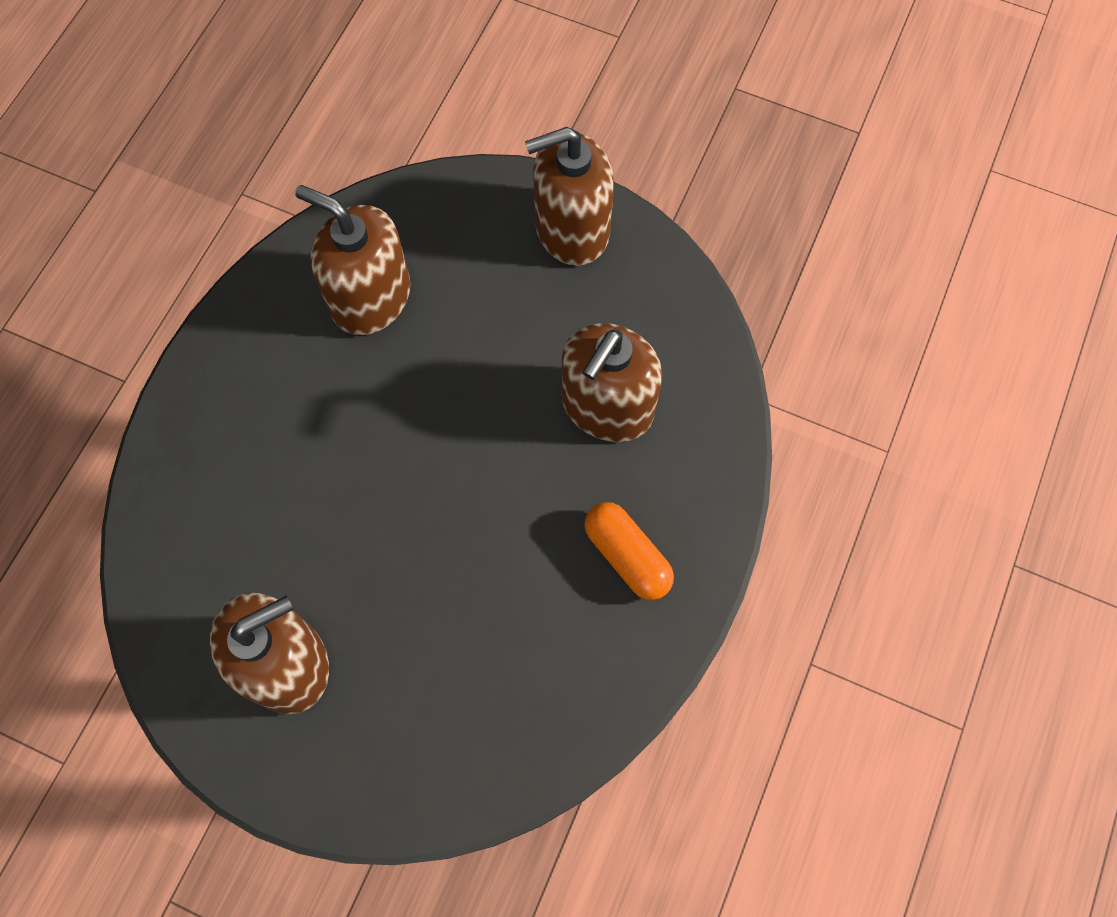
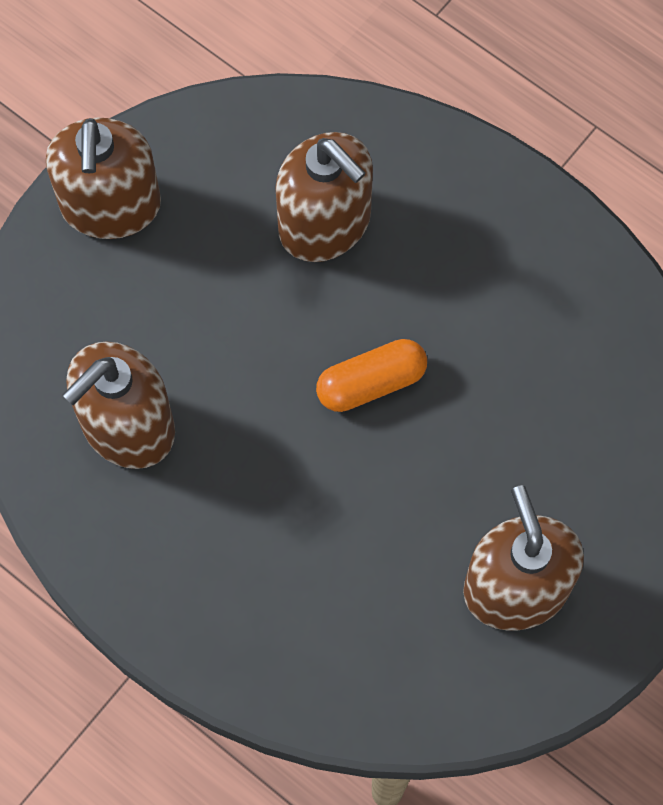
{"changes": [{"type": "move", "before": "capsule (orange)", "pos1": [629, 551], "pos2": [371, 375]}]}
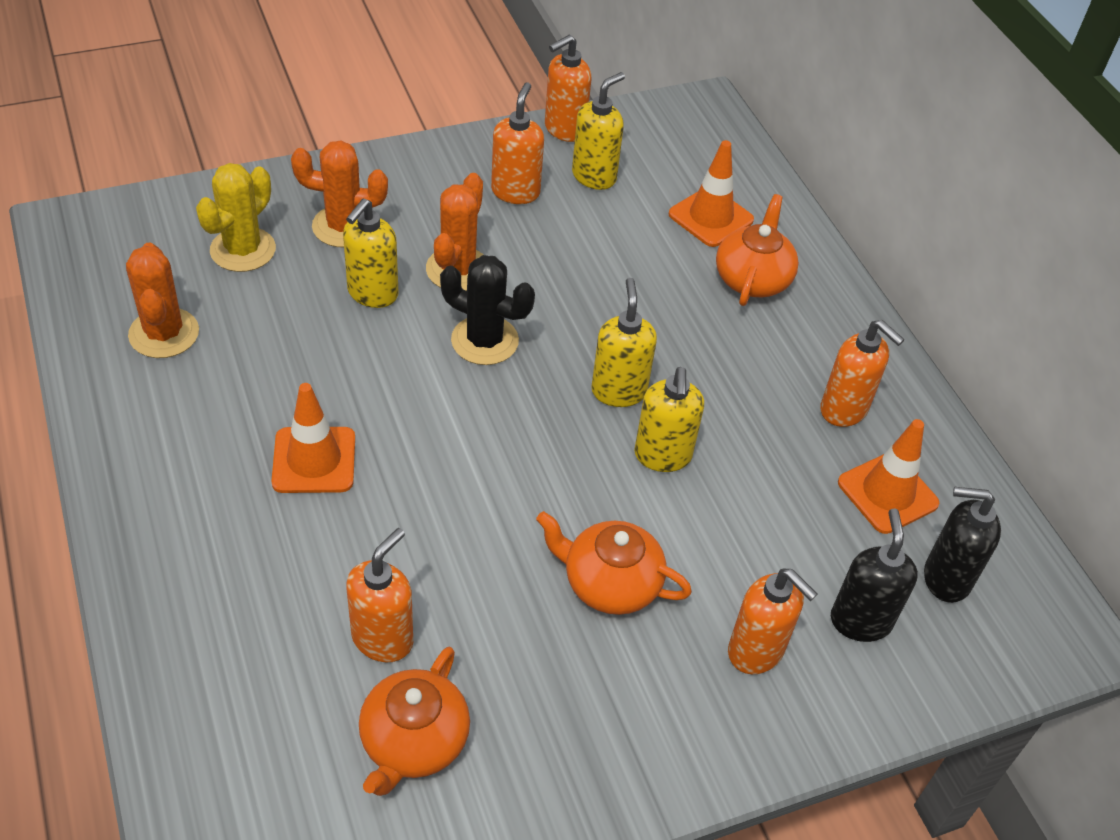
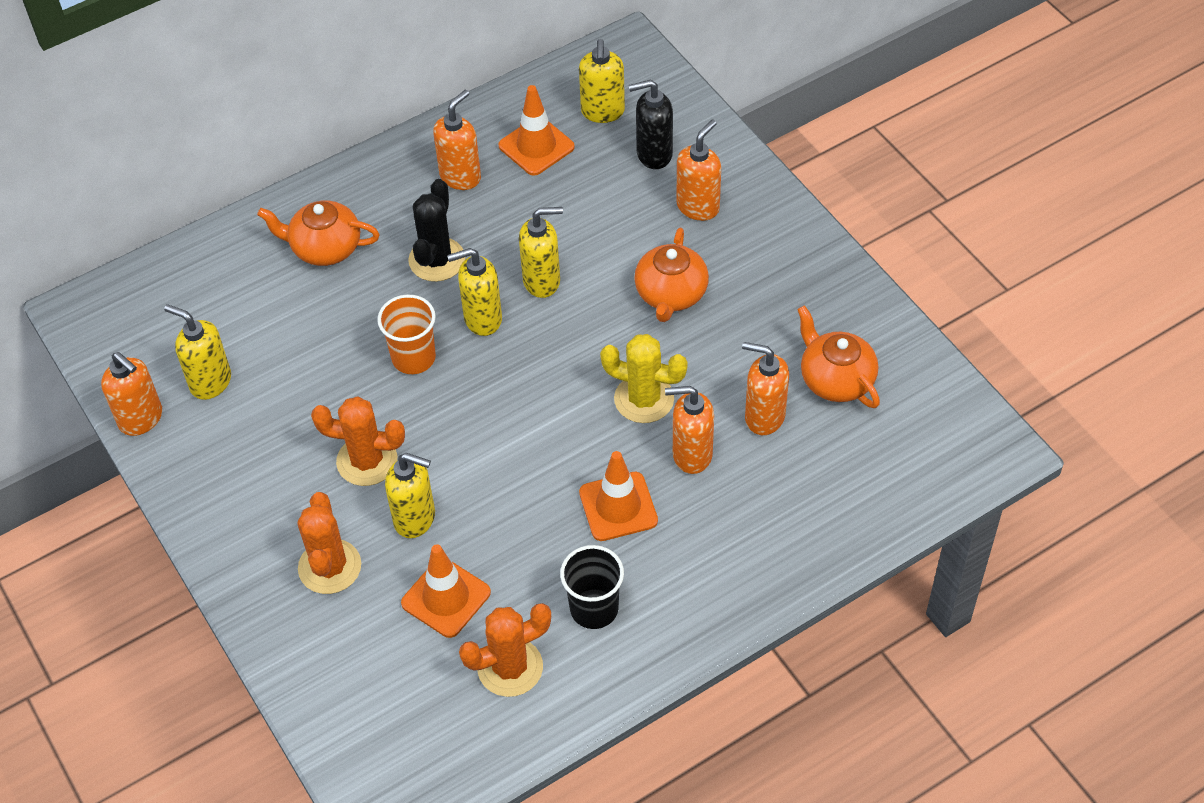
{"changes": [{"type": "move", "before": "cactus (yellow)", "pos1": [236, 217], "pos2": [644, 378]}, {"type": "rotate", "before": "teapot (orange)", "pos1": [414, 721], "pos2": [838, 356], "turn": -135}, {"type": "move", "before": "cactus (black)", "pos1": [487, 310], "pos2": [436, 230]}, {"type": "move", "before": "soap dispenser (orange)", "pos1": [517, 143], "pos2": [689, 430]}, {"type": "move", "before": "traffic cone (orange)", "pos1": [711, 193], "pos2": [446, 591]}, {"type": "recolor", "before": "soap dispenser (black)", "after": "soap dispenser (yellow)", "pos1": [962, 545], "pos2": [602, 81]}, {"type": "insert", "after": "cup (orange)", "pos2": [406, 334]}, {"type": "insert", "after": "cup (black)", "pos2": [592, 587]}]}
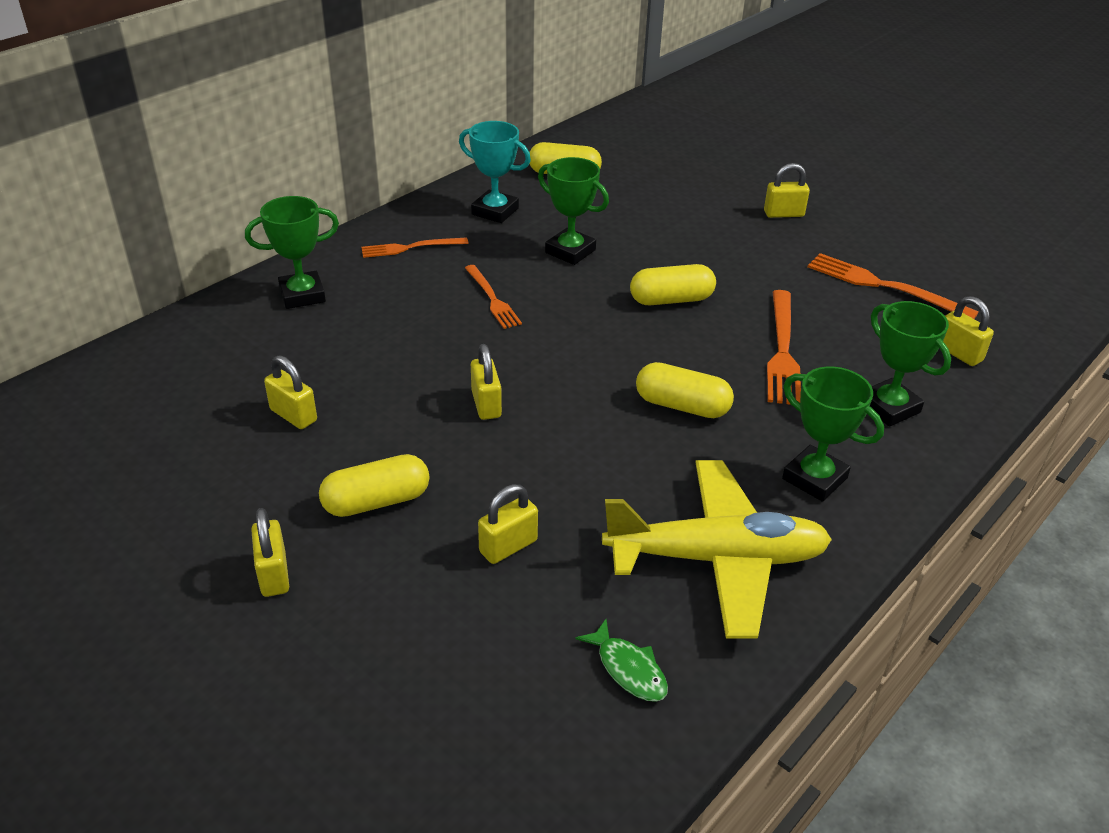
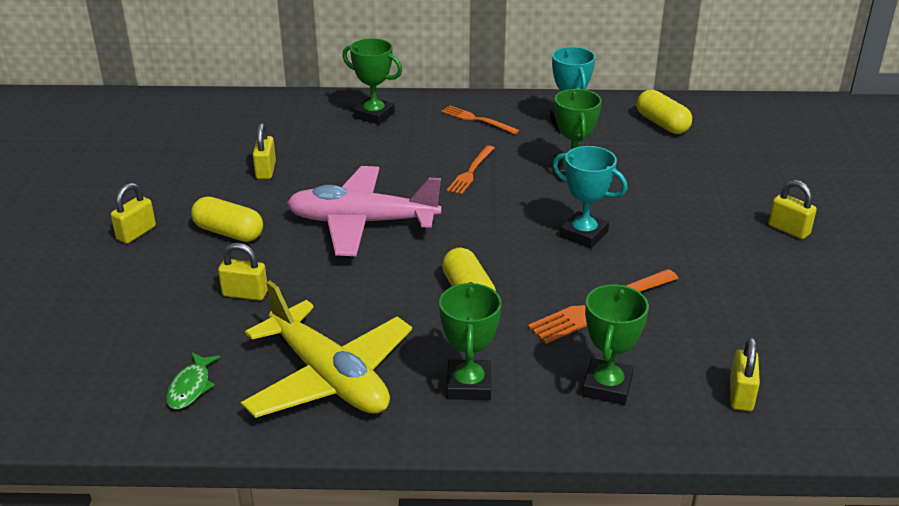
{"changes": [{"type": "replace", "before": "padlock (yellow)", "after": "plane (pink)", "pos1": [486, 382], "pos2": [364, 211]}, {"type": "replace", "before": "capsule (yellow)", "after": "trophy (turquoise)", "pos1": [673, 284], "pos2": [589, 197]}, {"type": "delete", "before": "fork (orange)", "pos1": [893, 286]}]}
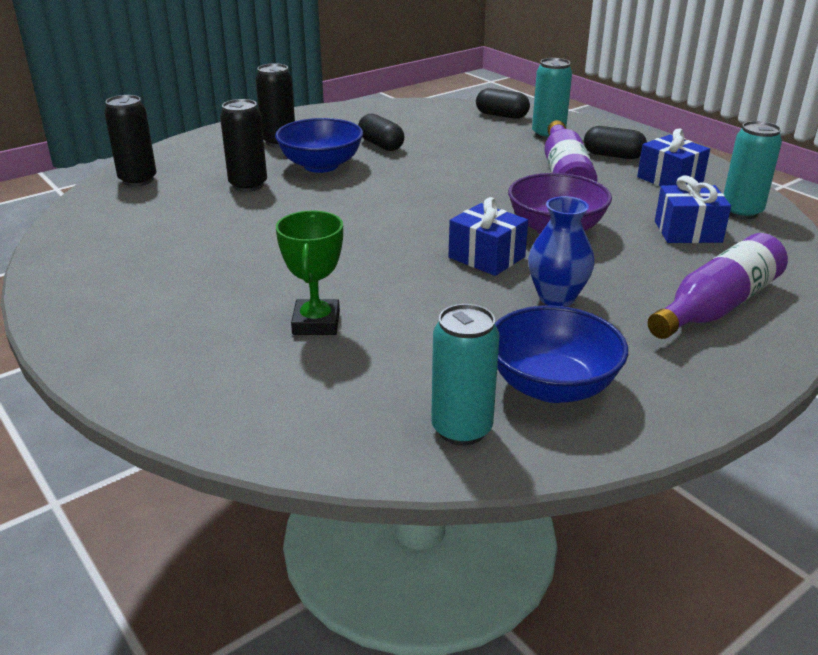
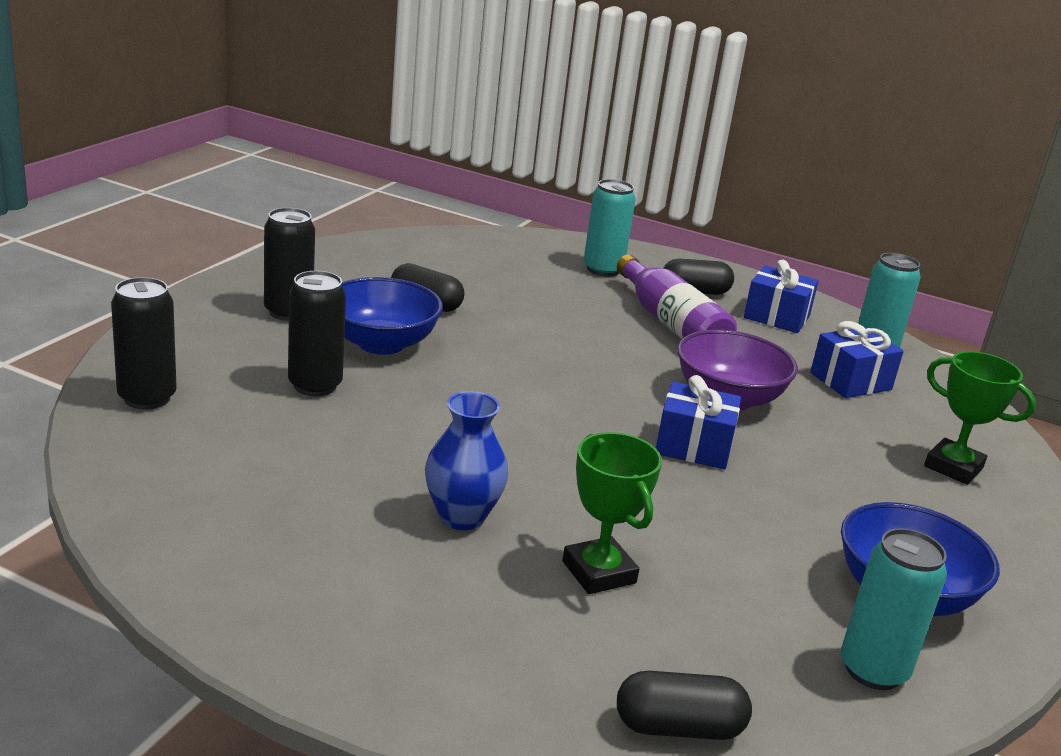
{"changes": [{"type": "move", "before": "capsule (black)", "pos1": [503, 103], "pos2": [684, 705]}, {"type": "move", "before": "vase (blue)", "pos1": [561, 251], "pos2": [466, 460]}, {"type": "replace", "before": "bottle (purple)", "after": "trophy (green)", "pos1": [718, 286], "pos2": [980, 418]}]}
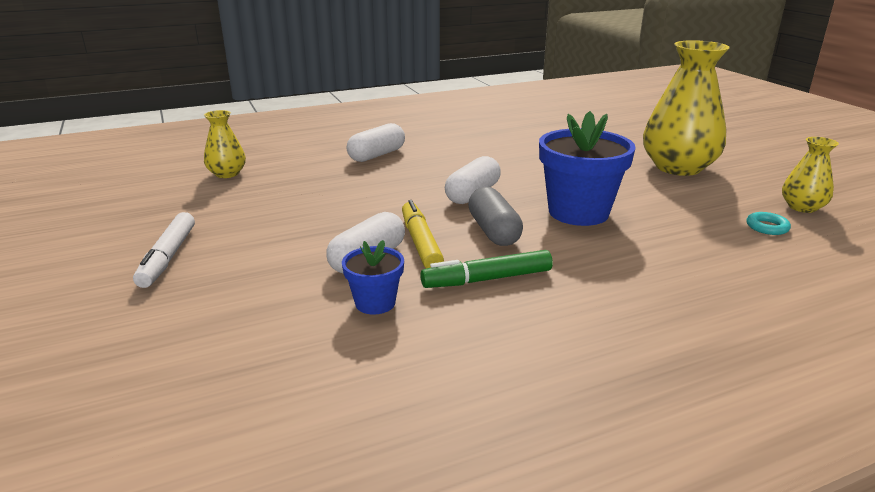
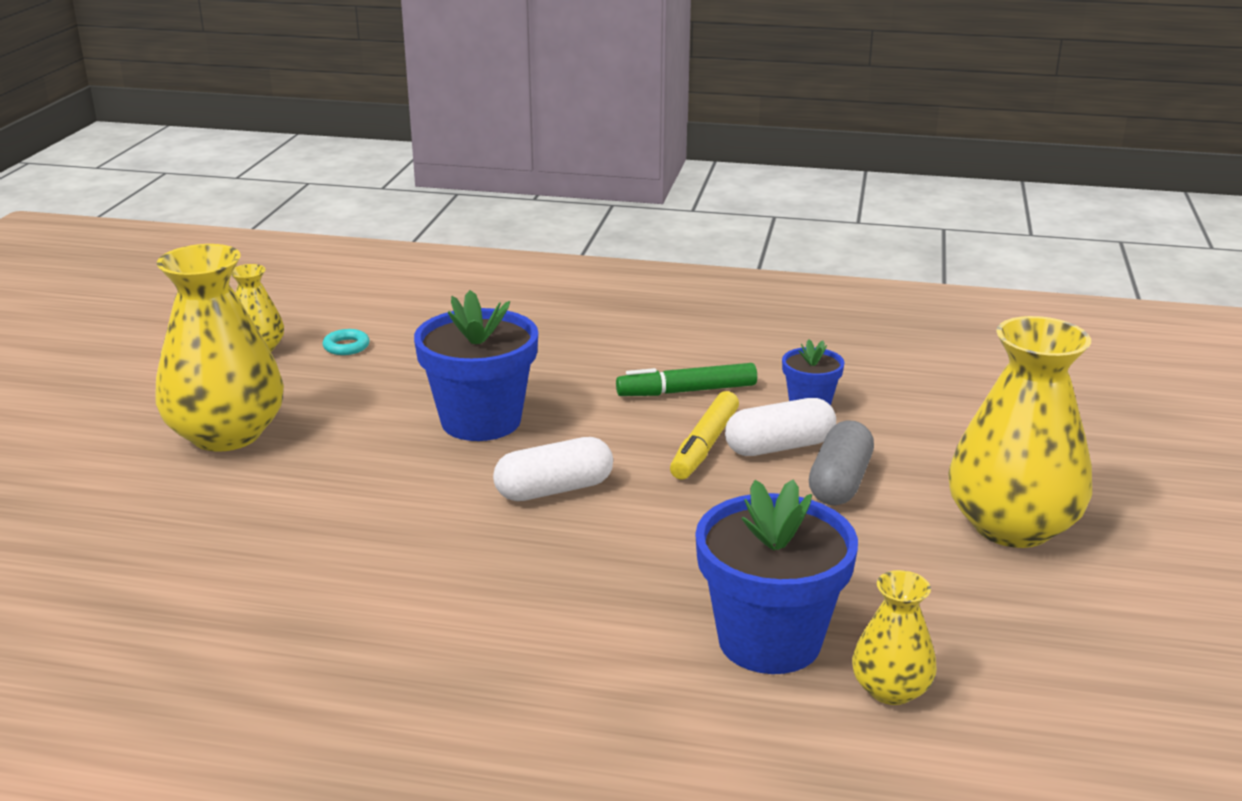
{"changes": [{"type": "replace", "before": "marker (white)", "after": "vase (yellow)", "pos1": [164, 250], "pos2": [1020, 432]}, {"type": "delete", "before": "capsule (white)", "pos1": [376, 142]}, {"type": "rotate", "before": "marker (green)", "pos1": [486, 269], "pos2": [686, 379], "turn": 150}, {"type": "move", "before": "capsule (grey)", "pos1": [495, 216], "pos2": [841, 463]}, {"type": "insert", "after": "flower pot (blue)", "pos2": [776, 576]}]}
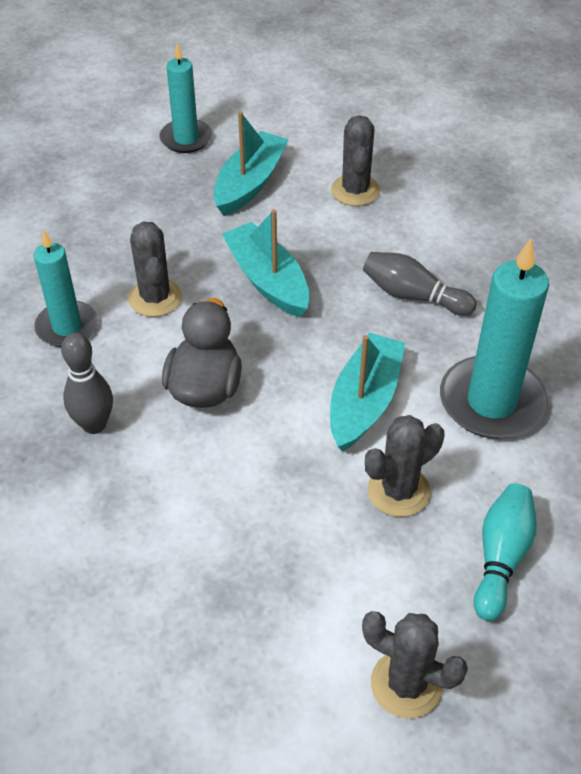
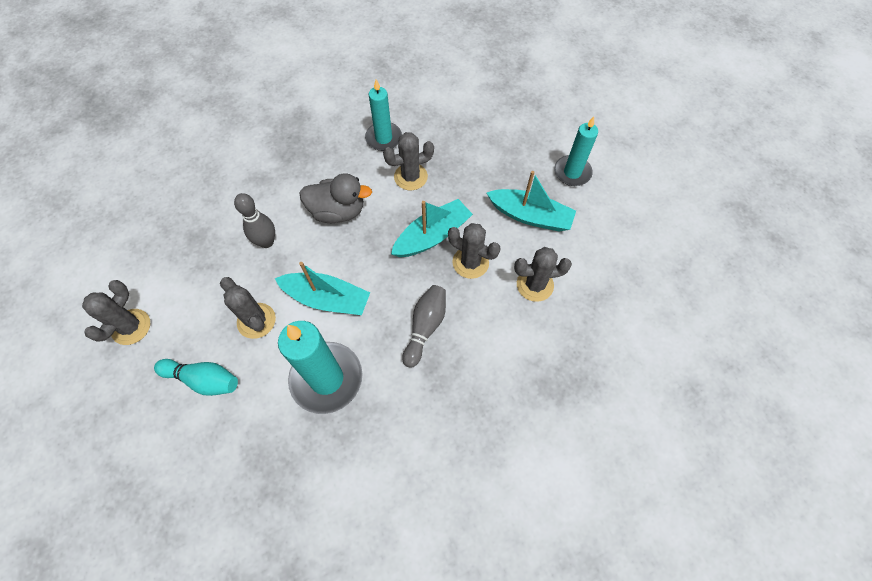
{"changes": [{"type": "move", "before": "bowling pin (grey)", "pos1": [87, 383], "pos2": [254, 220]}, {"type": "insert", "after": "cactus (grey)", "pos2": [474, 251]}]}
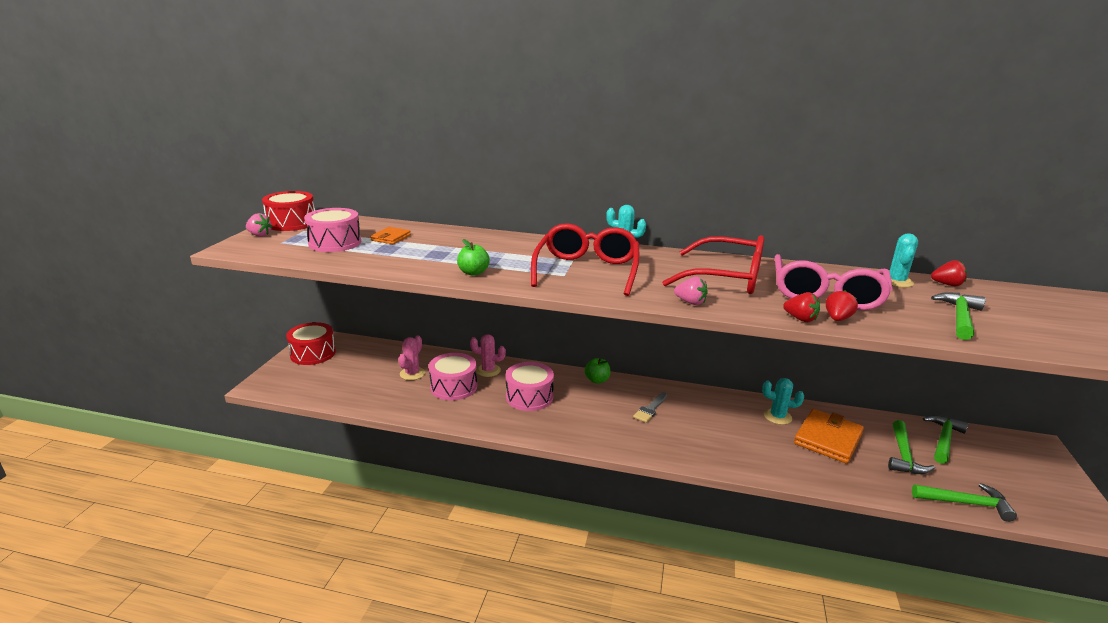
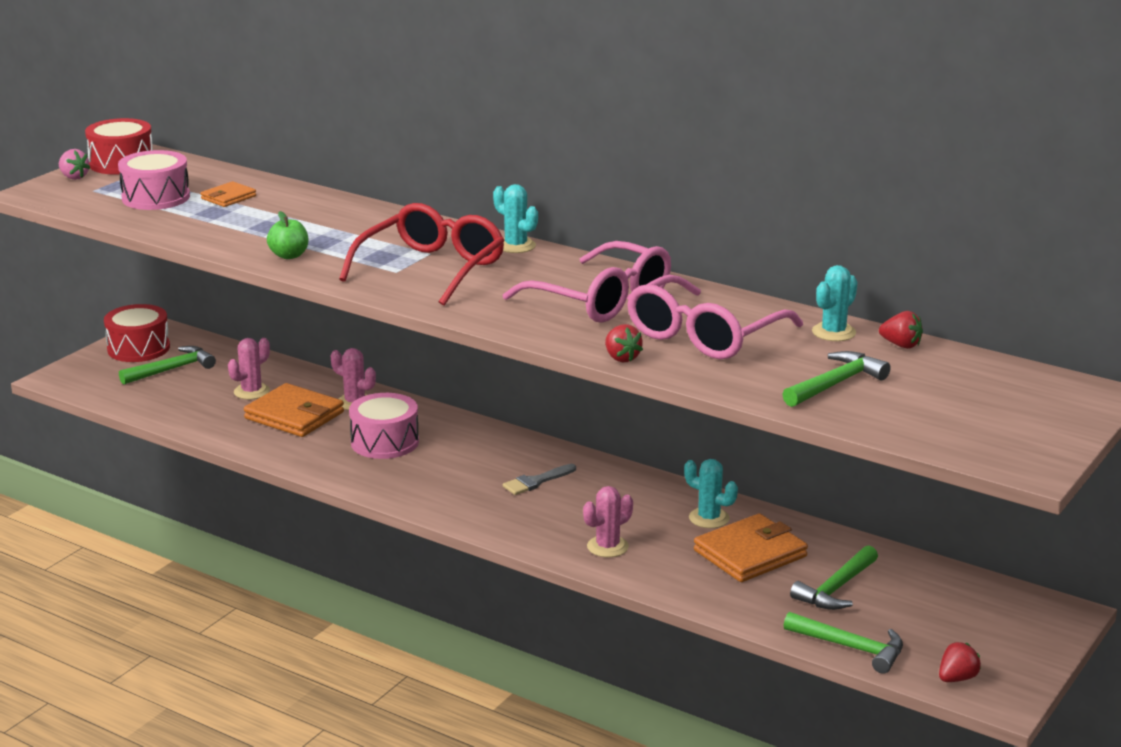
{"changes": [{"type": "replace", "before": "drum (pink)", "after": "wallet (orange)", "pos1": [453, 376], "pos2": [294, 410]}, {"type": "delete", "before": "apple (green)", "pos1": [597, 371]}, {"type": "recolor", "before": "glasses (red)", "after": "glasses (pink)", "pos1": [713, 264], "pos2": [587, 282]}, {"type": "delete", "before": "strawberry (pink)", "pos1": [691, 290]}, {"type": "move", "before": "strawberry (red)", "pos1": [842, 305], "pos2": [960, 662]}, {"type": "move", "before": "hammer (green)", "pos1": [945, 439], "pos2": [167, 365]}, {"type": "insert", "after": "cactus (pink)", "pos2": [608, 521]}]}
